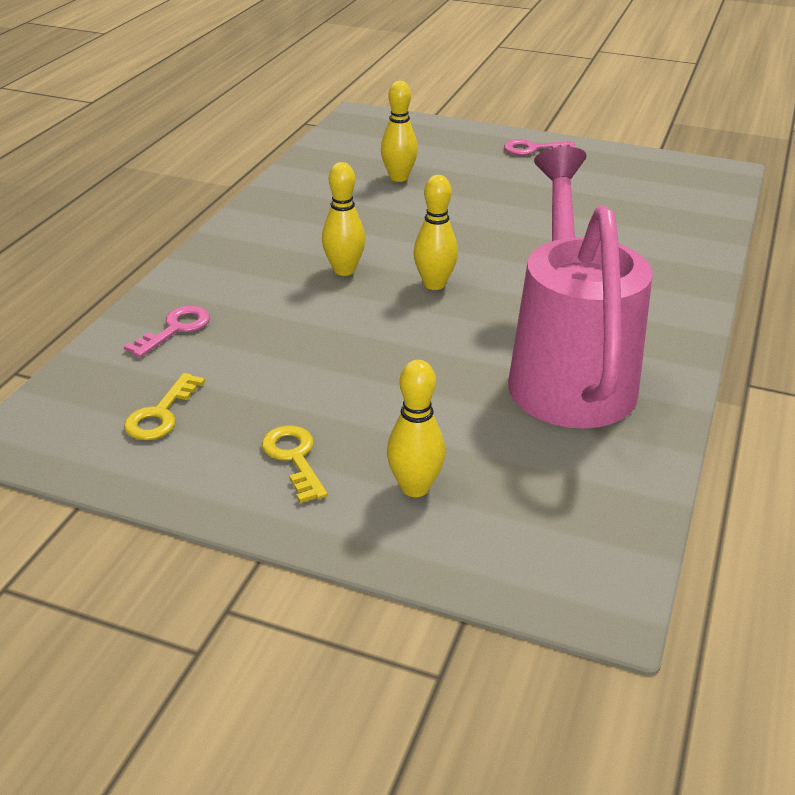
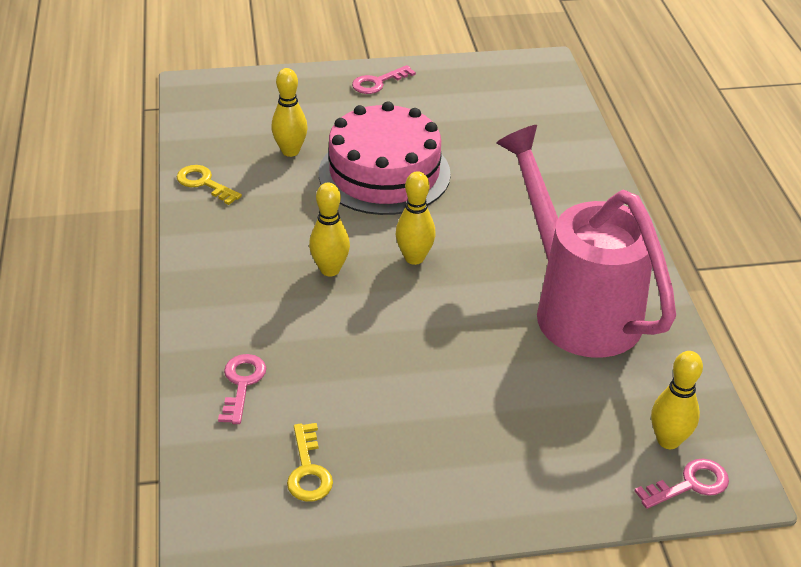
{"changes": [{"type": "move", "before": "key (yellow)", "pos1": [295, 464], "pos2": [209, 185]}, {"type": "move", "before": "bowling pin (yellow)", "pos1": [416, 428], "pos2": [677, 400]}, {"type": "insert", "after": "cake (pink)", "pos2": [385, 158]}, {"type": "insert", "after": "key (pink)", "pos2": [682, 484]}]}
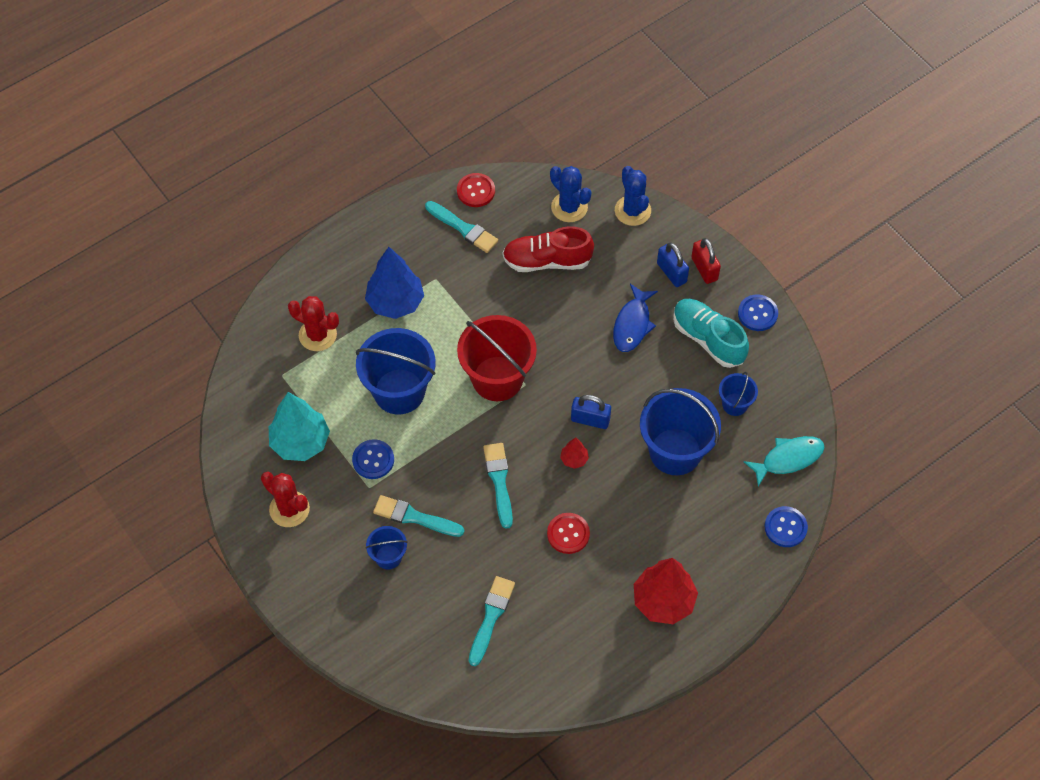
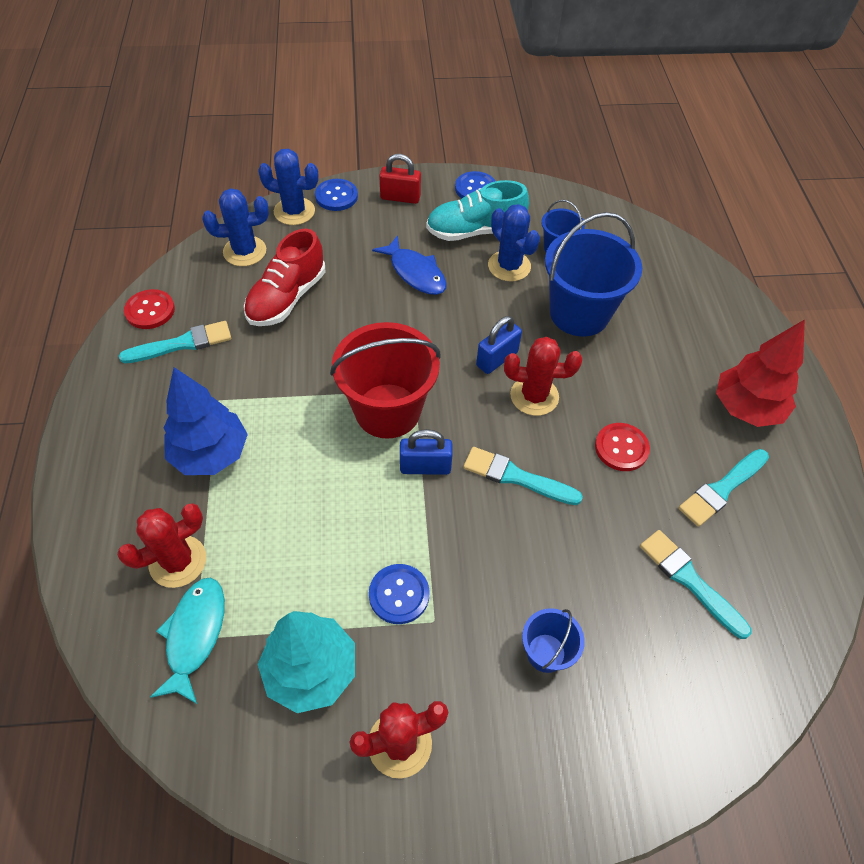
{"changes": [{"type": "delete", "before": "bucket (blue)", "pos1": [396, 371]}, {"type": "move", "before": "brush (turquoise)", "pos1": [418, 516], "pos2": [724, 488]}, {"type": "replace", "before": "tree (red)", "after": "cactus (red)", "pos1": [574, 453], "pos2": [543, 376]}, {"type": "move", "before": "padlock (blue)", "pos1": [673, 264], "pos2": [426, 452]}, {"type": "move", "before": "fish (turquoise)", "pos1": [784, 461], "pos2": [187, 640]}, {"type": "move", "before": "button (blue)", "pos1": [786, 526], "pos2": [336, 195]}, {"type": "insert", "after": "cactus (blue)", "pos2": [514, 243]}]}
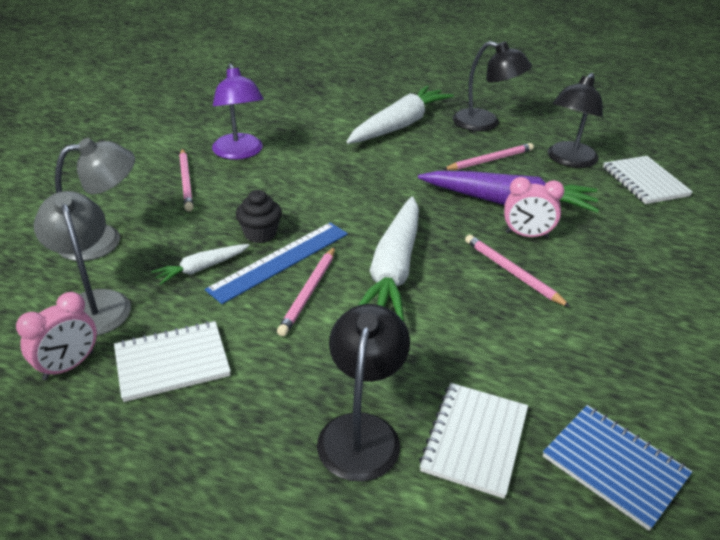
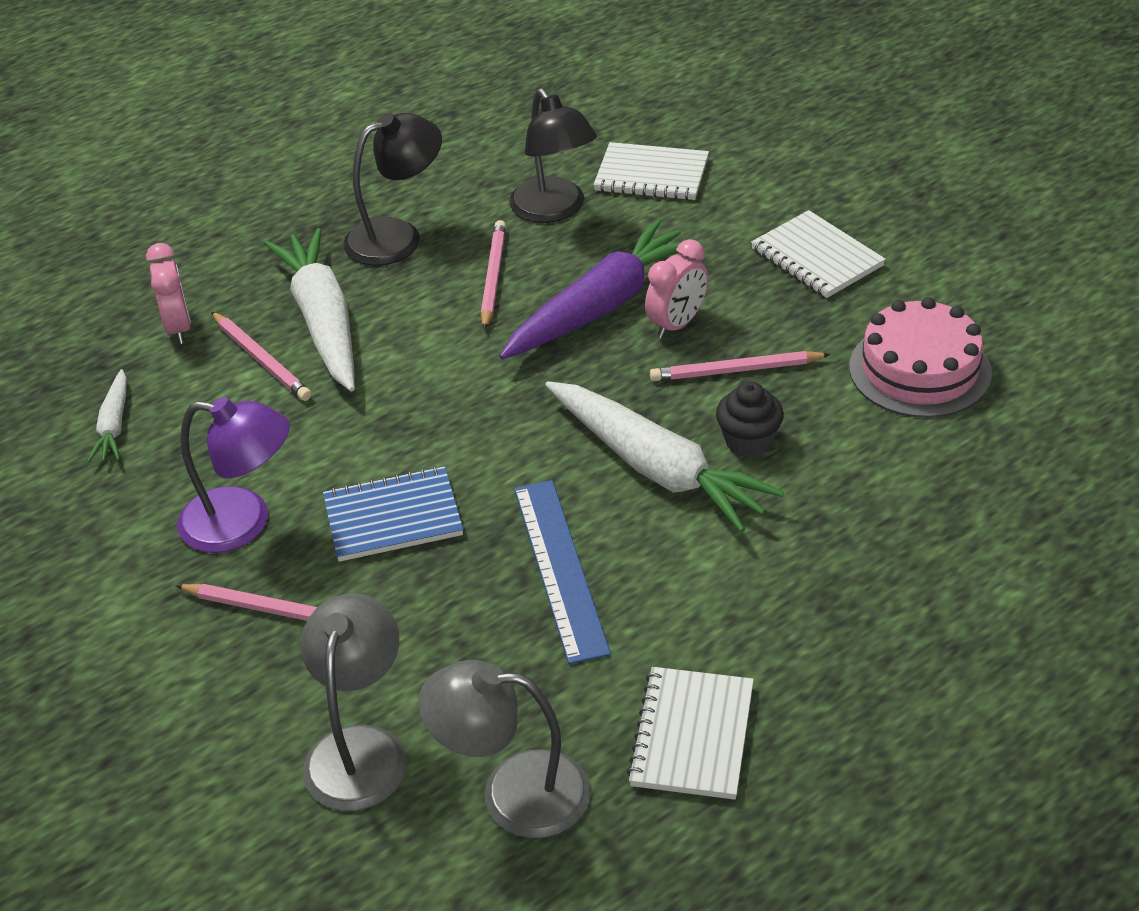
{"changes": [{"type": "move", "before": "clock (pink)", "pos1": [56, 336], "pos2": [168, 293]}, {"type": "move", "before": "carrot (white)", "pos1": [200, 264], "pos2": [107, 415]}, {"type": "move", "before": "cupcake (black)", "pos1": [259, 216], "pos2": [750, 419]}, {"type": "move", "before": "pencil (pink)", "pos1": [306, 291], "pos2": [261, 356]}, {"type": "delete", "before": "lamp (black)", "pos1": [363, 393]}, {"type": "move", "before": "notebook (white)", "pos1": [473, 441], "pos2": [818, 254]}, {"type": "move", "before": "notebook (blue)", "pos1": [618, 468], "pos2": [393, 514]}, {"type": "insert", "after": "cake (pink)", "pos2": [920, 357]}]}
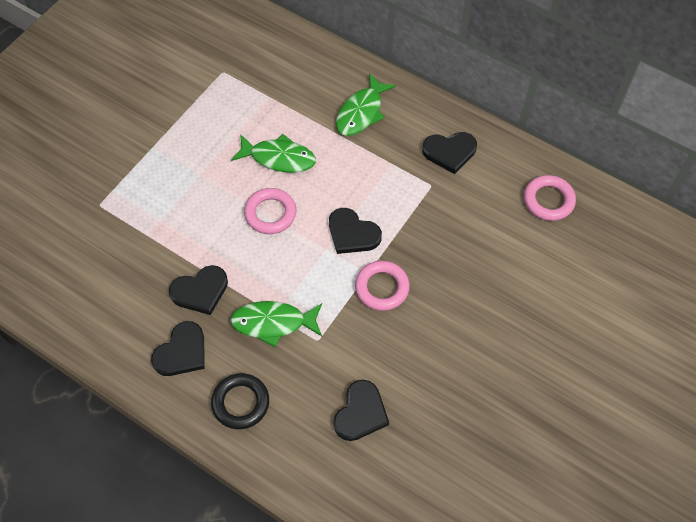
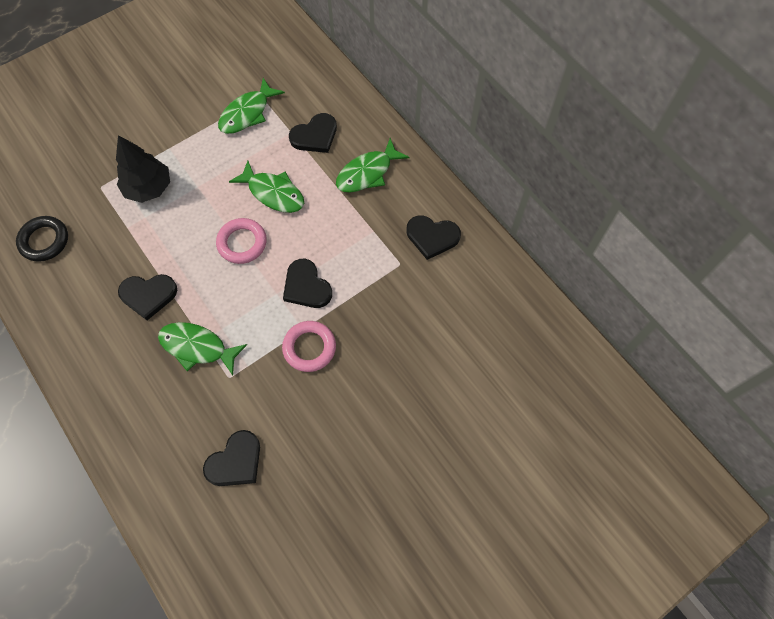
{"changes": [{"type": "move", "before": "heart (black)", "pos1": [178, 348], "pos2": [313, 133]}, {"type": "move", "before": "ring (black)", "pos1": [240, 401], "pos2": [42, 239]}, {"type": "delete", "before": "ring (pink)", "pos1": [550, 198]}, {"type": "insert", "after": "tree (black)", "pos2": [143, 169]}, {"type": "insert", "after": "fish (green)", "pos2": [251, 106]}]}
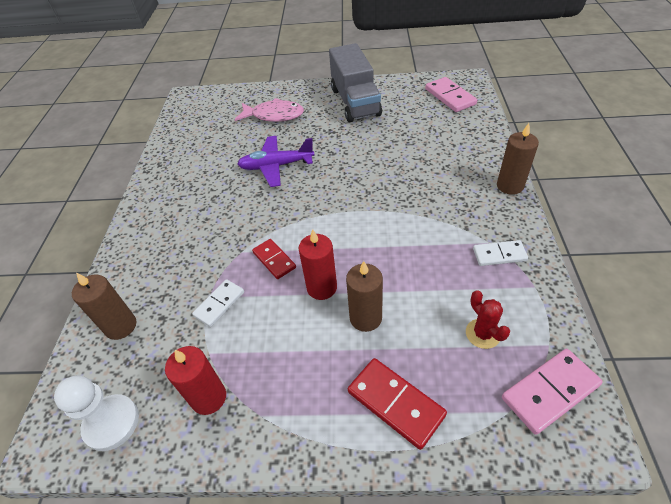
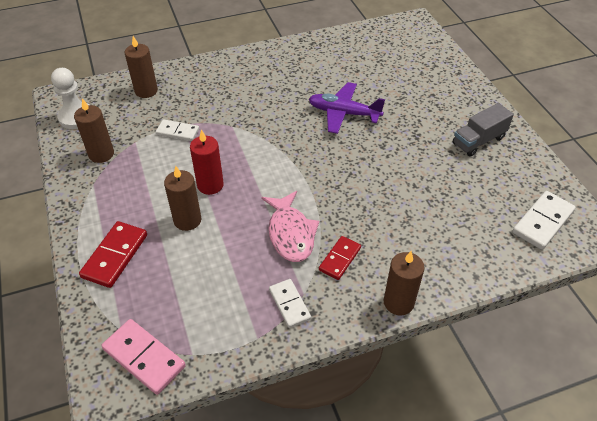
{"changes": [{"type": "recolor", "before": "candle (red)", "after": "candle (brown)", "pos1": [195, 380], "pos2": [94, 130]}, {"type": "move", "before": "fish (pink)", "pos1": [269, 110], "pos2": [290, 226]}, {"type": "rotate", "before": "plane (purple)", "pos1": [276, 161], "pos2": [347, 108], "turn": -45}, {"type": "move", "before": "domino (red)", "pos1": [274, 259], "pos2": [340, 258]}, {"type": "resize", "before": "truck (grey)", "pos1": [355, 82], "pos2": [483, 129], "scale": 0.61}, {"type": "recolor", "before": "domino (pink)", "after": "domino (white)", "pos1": [451, 94], "pos2": [544, 220]}, {"type": "delete", "before": "cactus (red)", "pos1": [488, 319]}]}
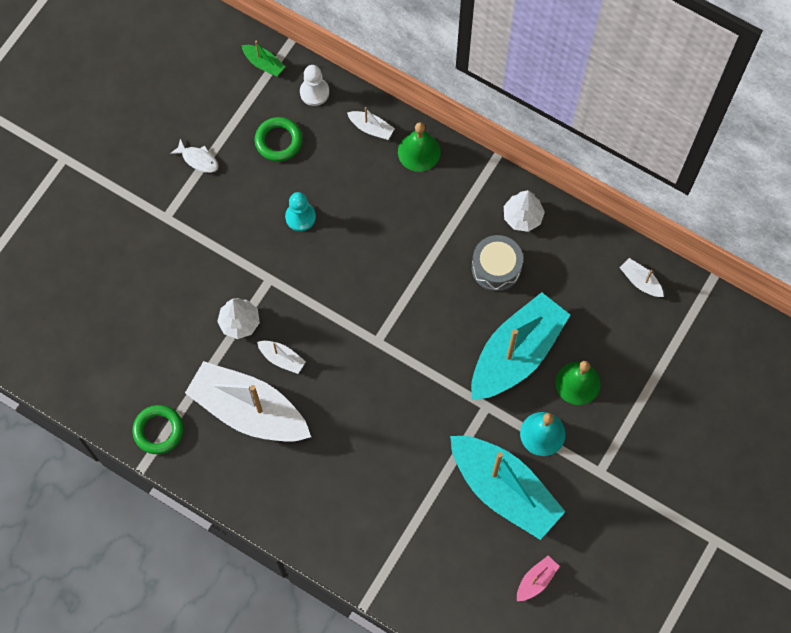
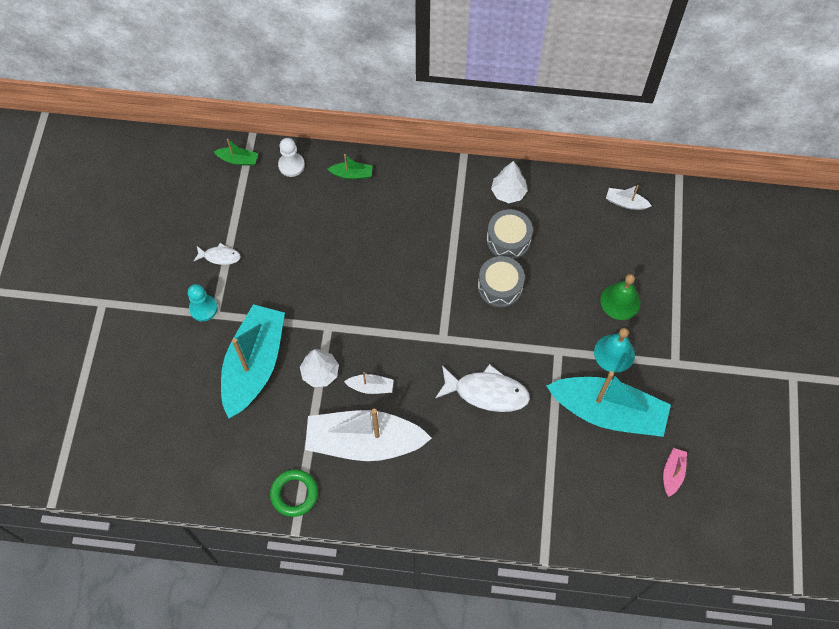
{"changes": [{"type": "delete", "before": "ring (green)", "pos1": [278, 139]}, {"type": "move", "before": "pawn (turquoise)", "pos1": [300, 212], "pos2": [203, 303]}, {"type": "recolor", "before": "boat (white)", "after": "boat (green)", "pos1": [371, 123], "pos2": [350, 166]}, {"type": "delete", "before": "bell (green)", "pos1": [419, 147]}, {"type": "move", "before": "boat (turquoise)", "pos1": [520, 346], "pos2": [253, 361]}, {"type": "insert", "after": "fish (white)", "pos2": [482, 388]}, {"type": "insert", "after": "drum (grey)", "pos2": [501, 281]}]}
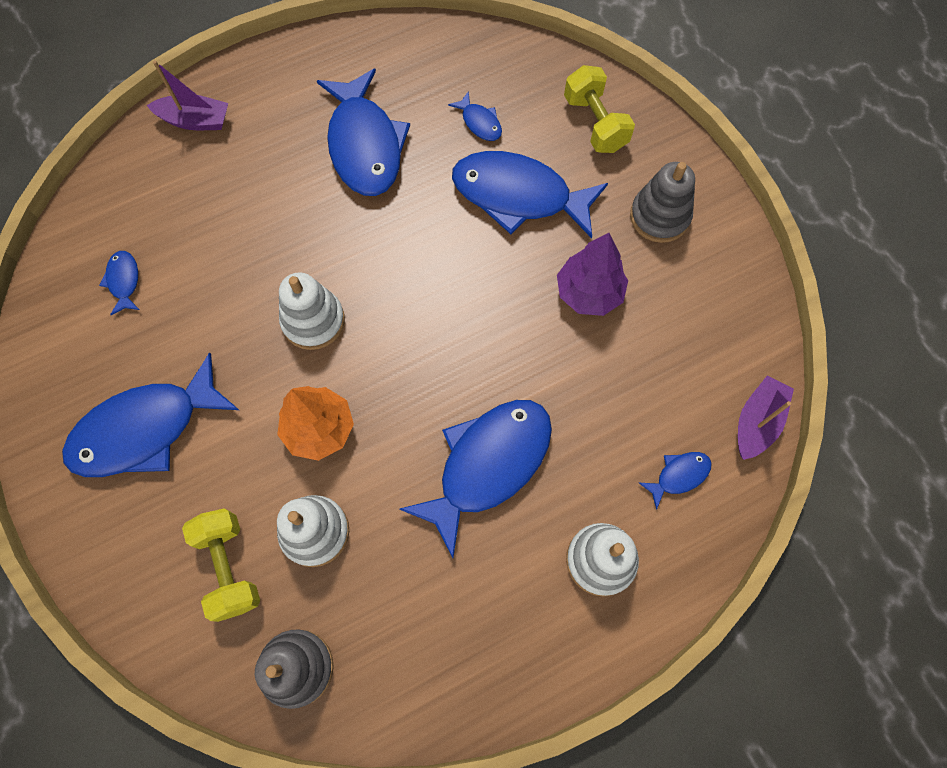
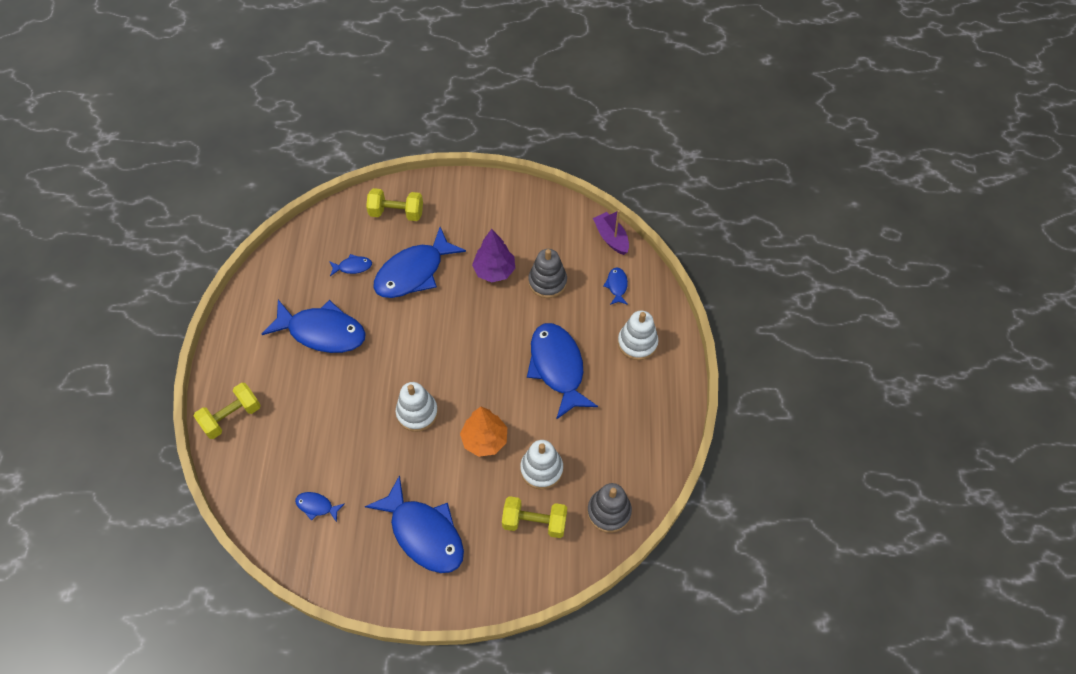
{"changes": [{"type": "rotate", "before": "fish (blue)", "pos1": [150, 415], "pos2": [414, 524], "turn": -45}, {"type": "replace", "before": "boat (purple)", "after": "dumbbell (yellow)", "pos1": [187, 95], "pos2": [227, 411]}, {"type": "move", "before": "stacking toy (grey)", "pos1": [662, 202], "pos2": [547, 273]}]}
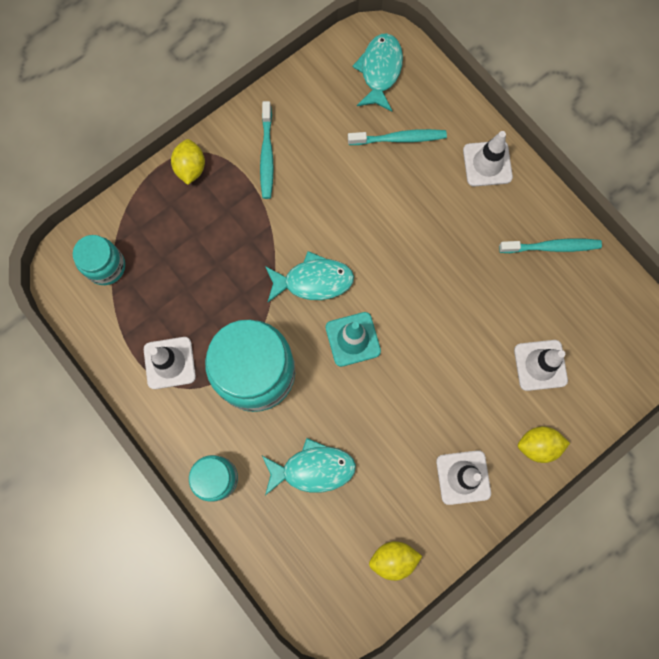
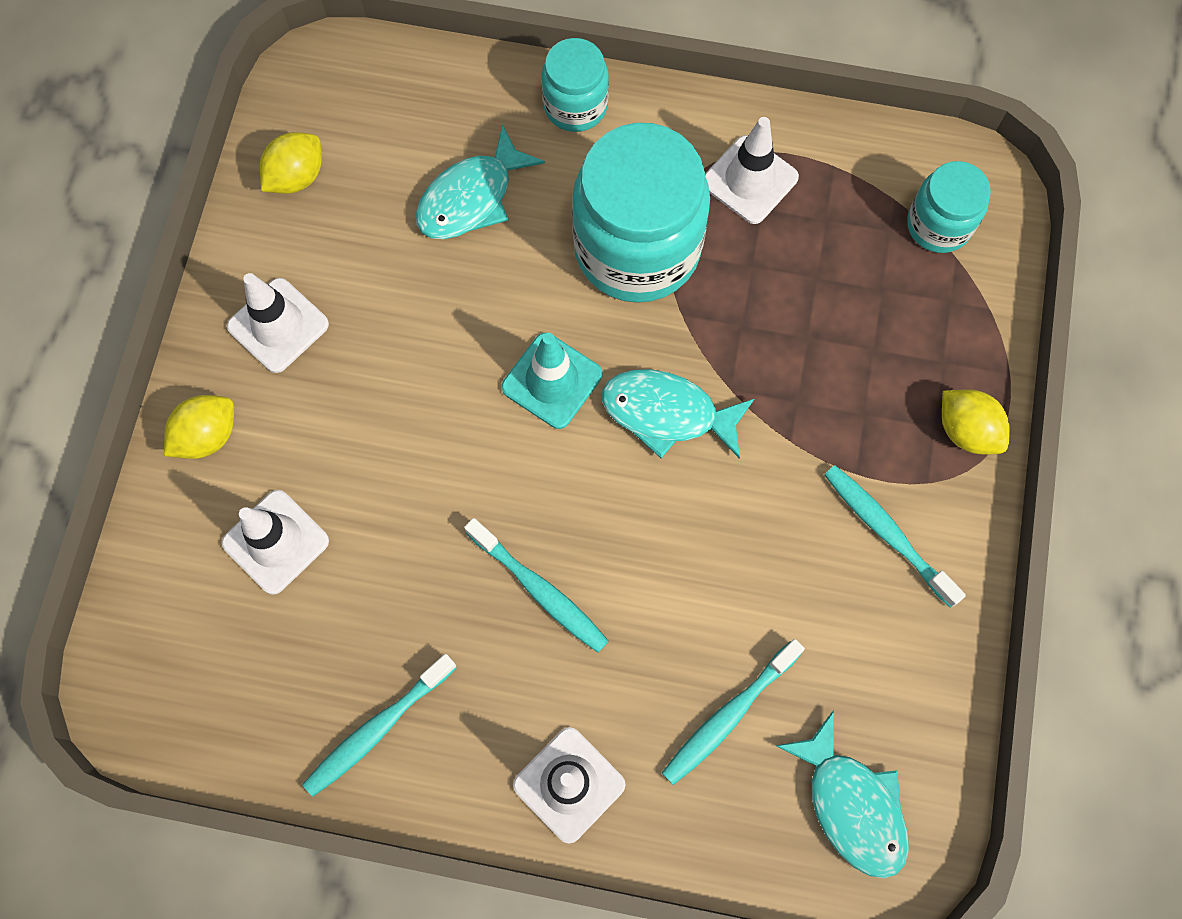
{"changes": [{"type": "rotate", "before": "fish (turquoise)", "pos1": [309, 276], "pos2": [678, 414], "turn": 60}, {"type": "insert", "after": "toothbrush (turquoise)", "pos2": [536, 585]}]}
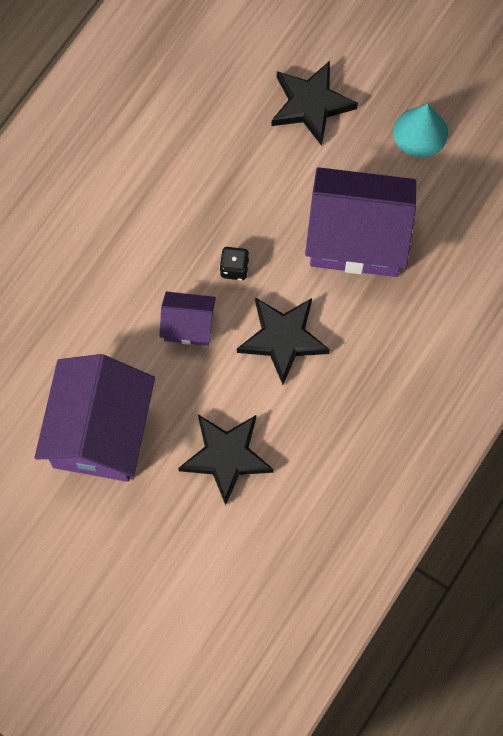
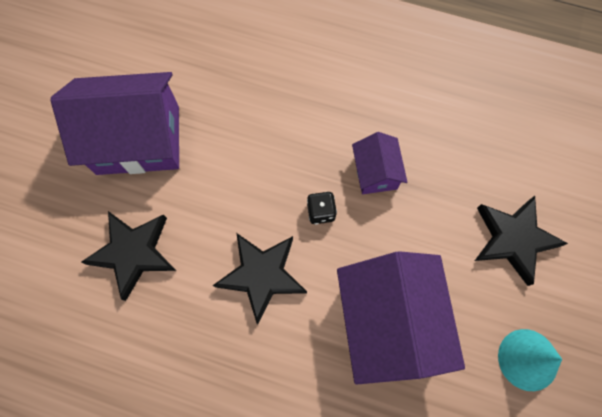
{"changes": [{"type": "move", "before": "house (purple)", "pos1": [187, 319], "pos2": [379, 163]}]}
